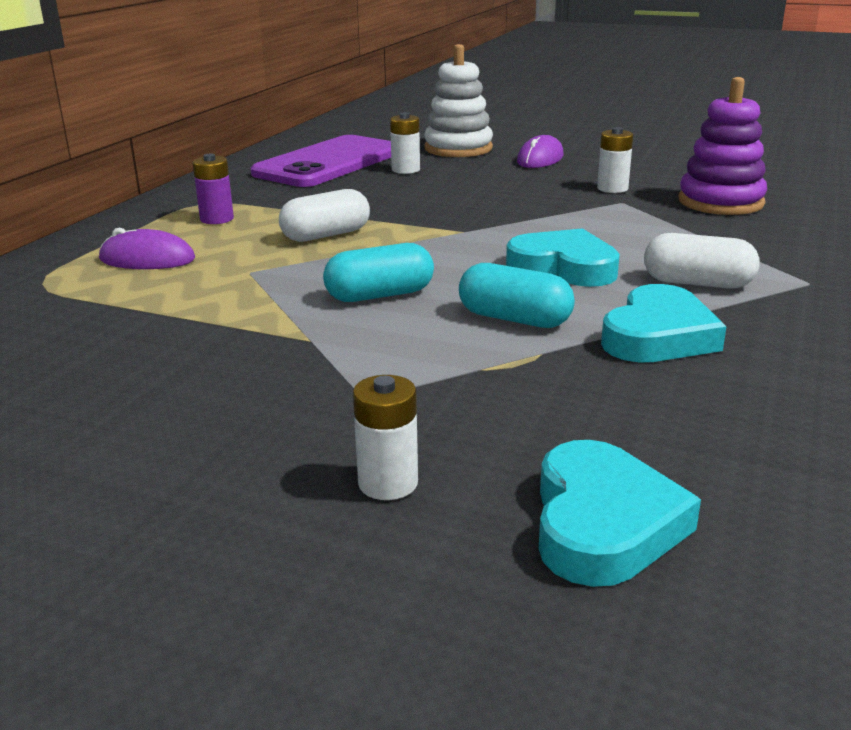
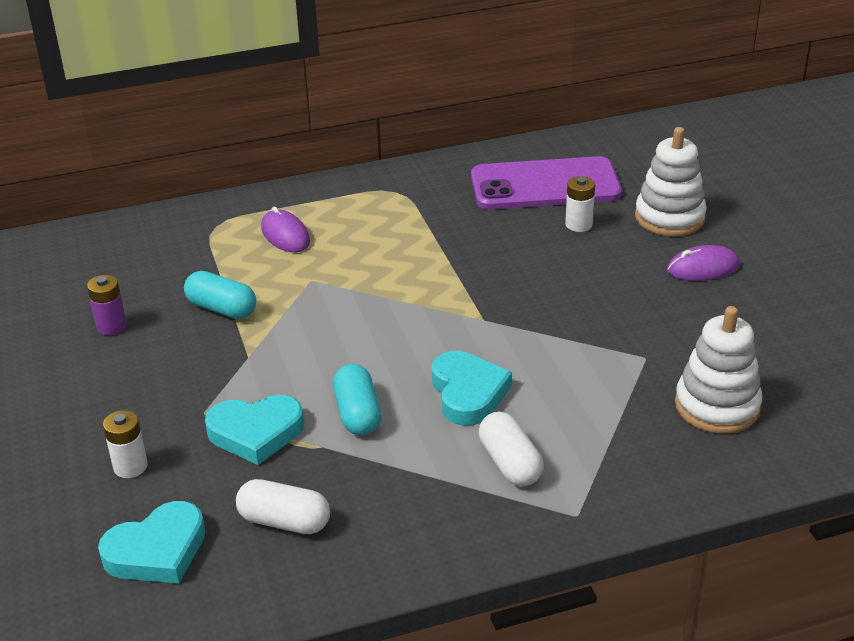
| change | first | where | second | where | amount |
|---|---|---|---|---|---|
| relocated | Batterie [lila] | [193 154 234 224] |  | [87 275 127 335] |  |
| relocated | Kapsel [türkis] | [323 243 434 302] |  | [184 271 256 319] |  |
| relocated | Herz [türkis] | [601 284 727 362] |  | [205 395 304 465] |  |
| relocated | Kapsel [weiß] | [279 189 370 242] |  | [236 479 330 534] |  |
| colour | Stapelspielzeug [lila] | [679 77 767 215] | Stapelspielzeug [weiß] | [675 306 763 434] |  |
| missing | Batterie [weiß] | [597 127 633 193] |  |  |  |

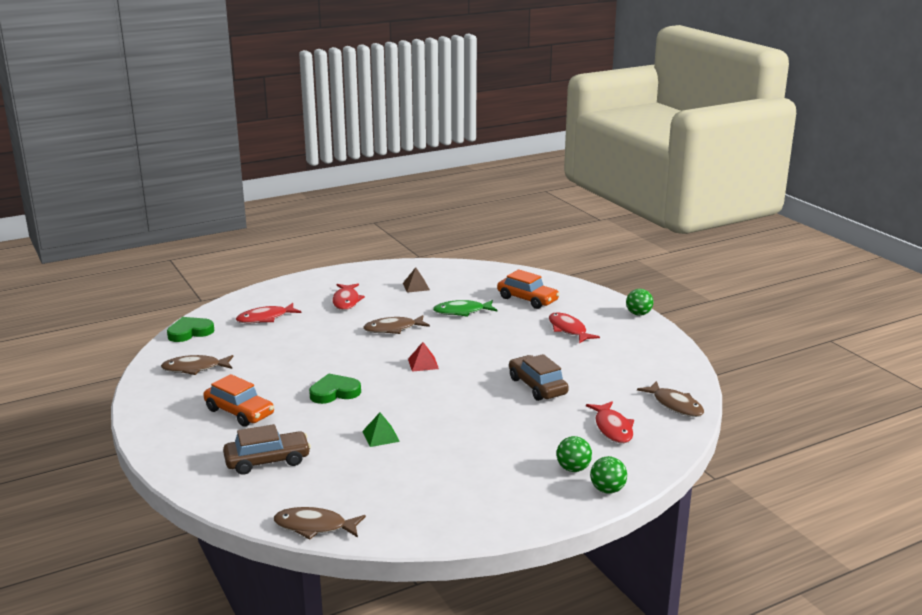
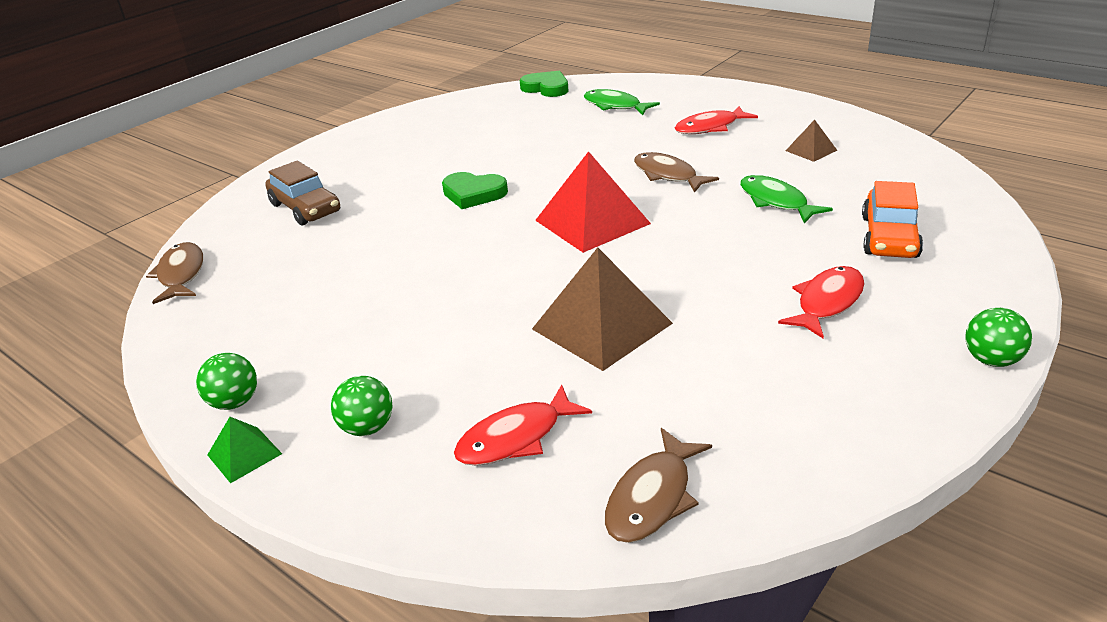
| change | first | where | second | where | amount |
|---|---|---|---|---|---|
| relocated | Ball [grün] | [590 456 627 494] |  | [196 353 257 410] |  |
| relocated | Pyramide [grün] | [362 413 400 447] |  | [207 417 282 483] |  |
| spun | Herz [grün] | [309 374 361 404] |  | [442 172 508 209] | 150 degrees clockwise |
| exchanged | Auto [braun] | [509 354 569 401] | Pyramide [braun] | [532 247 673 371] |  |
| size | Pyramide [rot] | [408 342 439 372] |  | [535 151 651 253] | x2.09 |
| colour | Fisch [rot] | [236 303 302 323] | Fisch [grün] | [584 89 660 115] |  |
| missing | Fisch [braun] | [161 355 233 375] |  |  |  |
| missing | Auto [orange] | [203 374 274 427] |  |  |  |

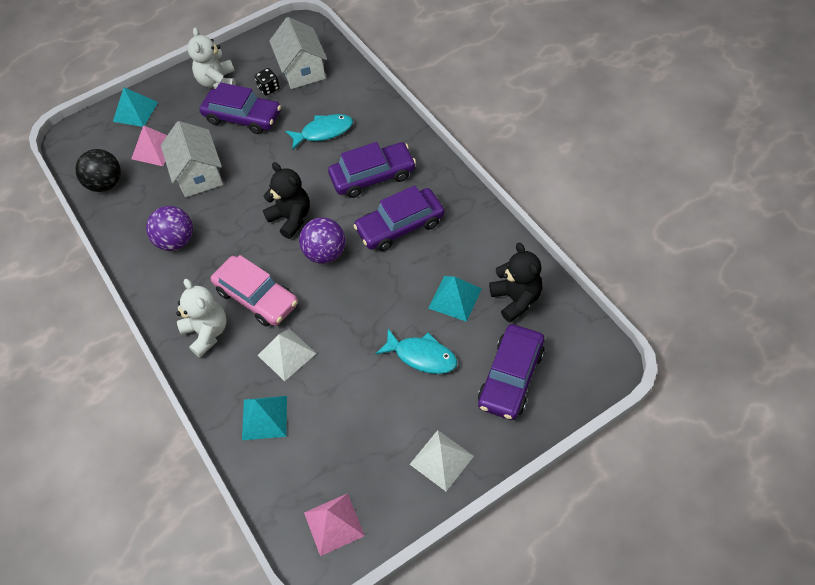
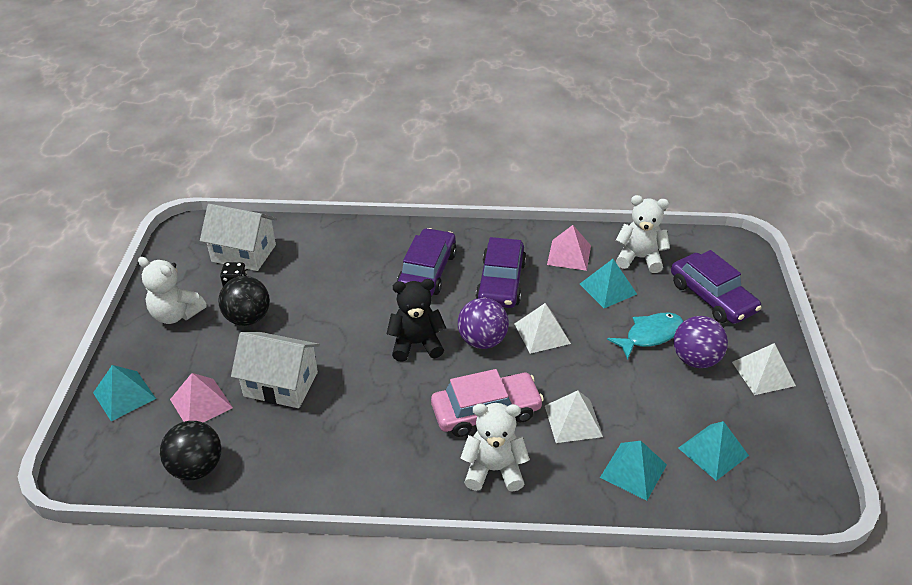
| change | first | where | second | where | amount |
|---|---|---|---|---|---|
| exchanged | Auto [lila] | [200 82 281 134] | Ball [schwarz] | [218 276 270 326] |  |
| appeared |  |  | Pyramide [weiß] | [515 303 571 354] |  |
| relocated | Pyramide [rosa] | [304 493 365 556] |  | [547 225 591 271] |  |
| colour | Teddybär [schwarz] | [489 242 542 323] | Teddybär [weiß] | [616 195 670 273] |  |
| relocated | Ball [lila] | [146 206 193 251] |  | [673 316 728 368] |  |
| appeared |  |  | Pyramide [türkis] | [678 421 749 481] |  |
| missing | Fisch [türkis] | [285 114 353 150] |  |  |  |

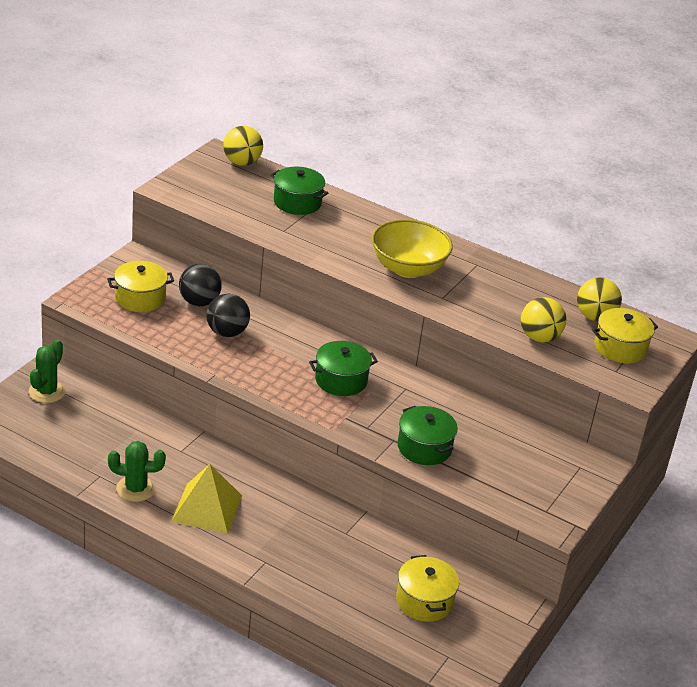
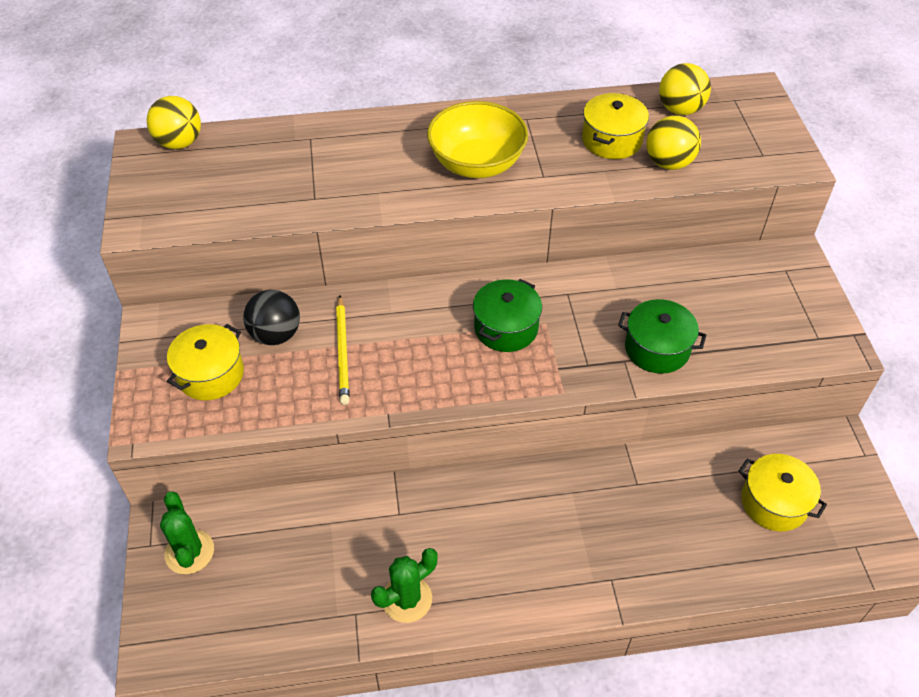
| change | first | where | second | where | amount |
|---|---|---|---|---|---|
| exchanged | Ball [schwarz] | [206 294 250 337] | Bleistift [gelb] | [336 295 350 405] |  |
| relocated | Kochtopf [gelb] | [592 308 658 363] |  | [582 93 649 159] |  |
| missing | Pyramide [gelb] | [171 464 242 534] |  |  |  |
| missing | Kochtopf [grün] | [271 167 328 215] |  |  |  |

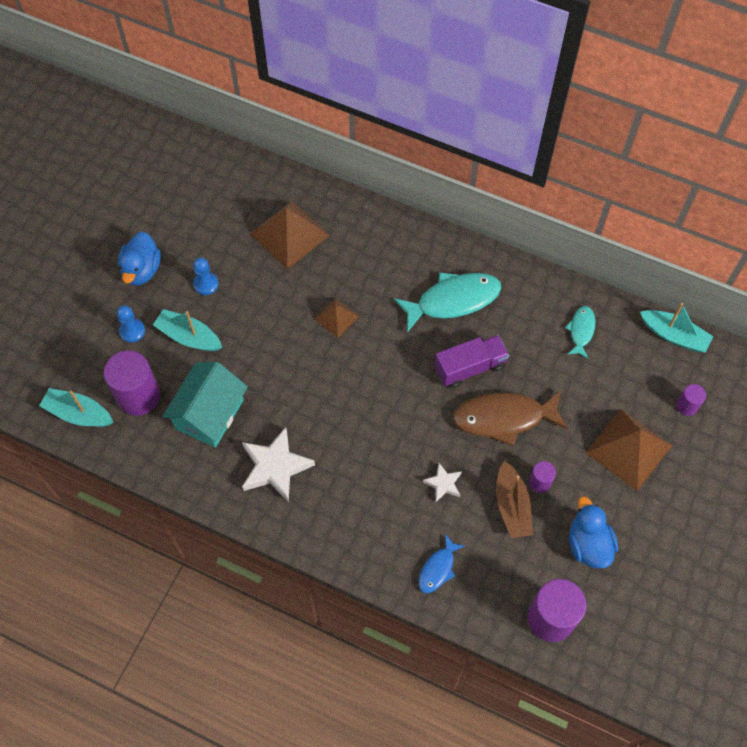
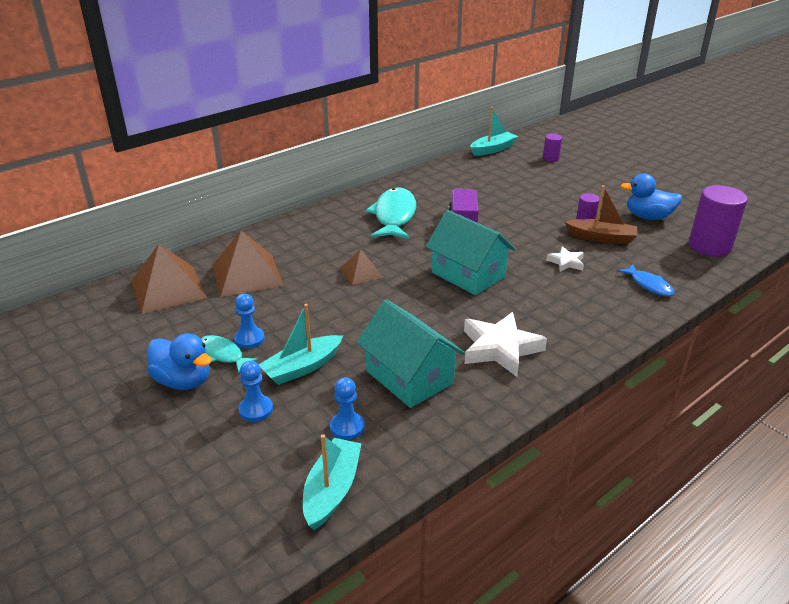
| change | first | where | second | where | amount |
|---|---|---|---|---|---|
| relocated | Pyramide [braun] | [586 409 672 491] |  | [131 244 207 314] |  |
| relocated | Fisch [türkis] | [565 306 595 359] |  | [201 335 258 373] |  |
| spun | Boot [türkis] | [39 388 114 427] |  | [303 434 362 530] | 150 degrees clockwise |
| exchanged | Vollzylinder [lila] | [104 351 160 416] | Bauer [blau] | [330 377 364 440] |  |
| appeared |  |  | Haus [türkis] | [426 210 515 295] |  |
| missing | Fisch [braun] | [452 390 568 446] |  |  |  |

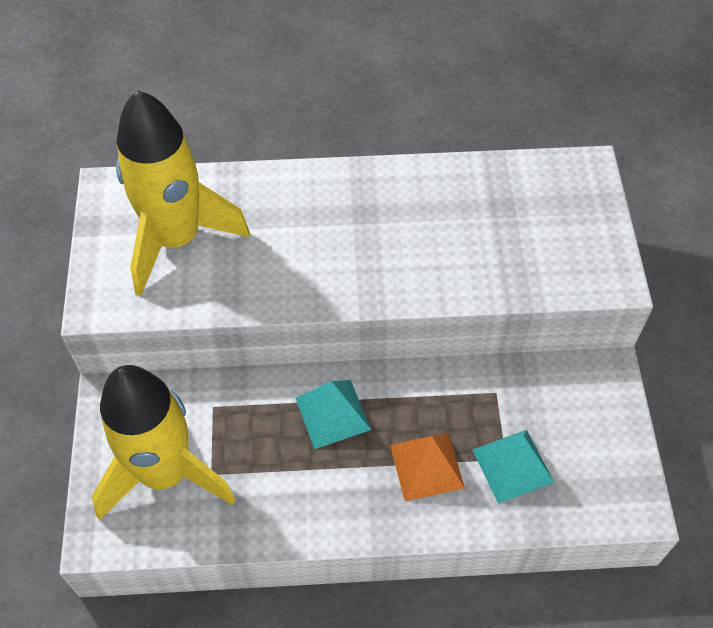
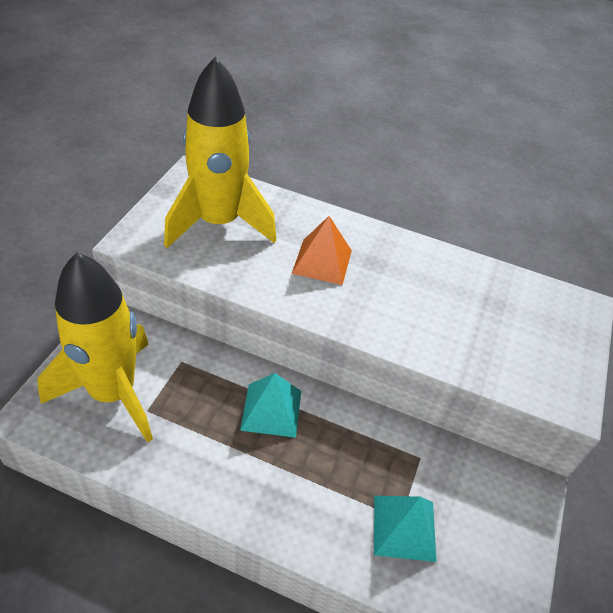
| change | first | where | second | where | amount |
|---|---|---|---|---|---|
| relocated | Pyramide [orange] | [390 433 465 501] |  | [292 216 352 285] |  |

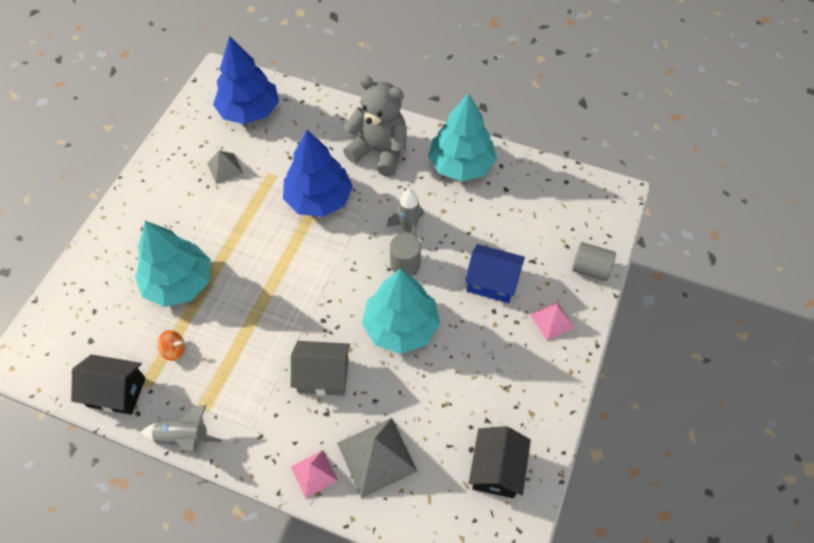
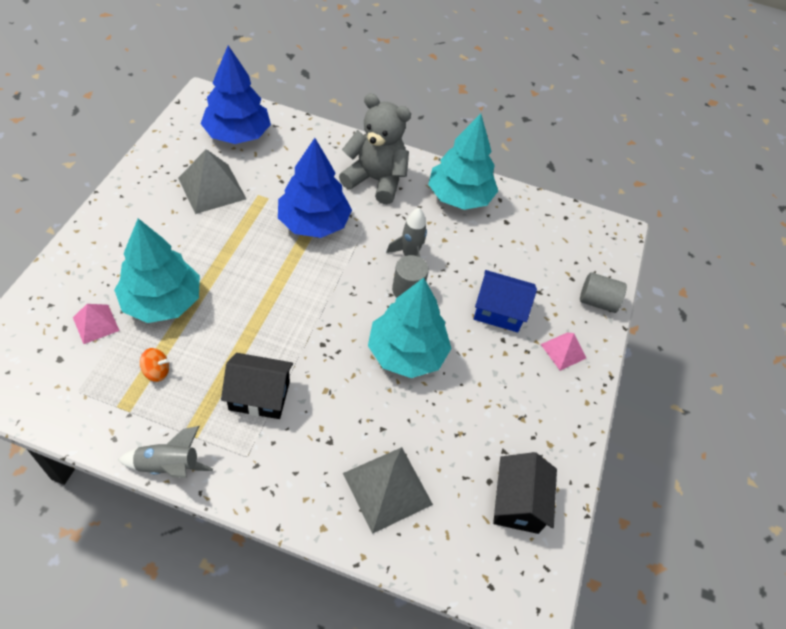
| change | first | where | second | where | amount |
|---|---|---|---|---|---|
| relocated | Pyramide [rosa] | [291 450 338 498] |  | [73 304 120 344] |  |
| size | Pyramide [grau] | [207 150 243 184] |  | [178 149 246 214] | x1.72 |
| relocated | Haus [schwarz] | [71 354 146 415] |  | [221 353 293 419] |  |
| missing | Haus [grau] | [291 341 350 396] |  |  |  |

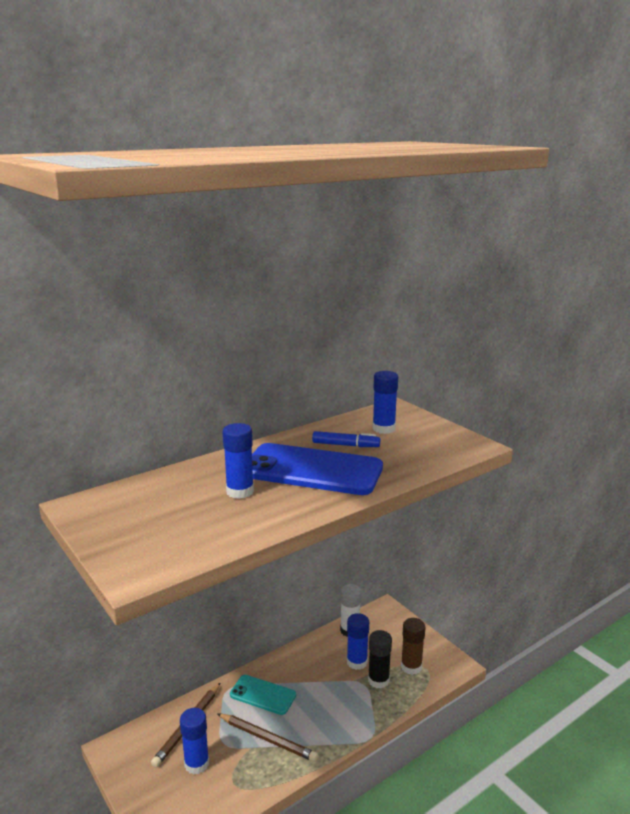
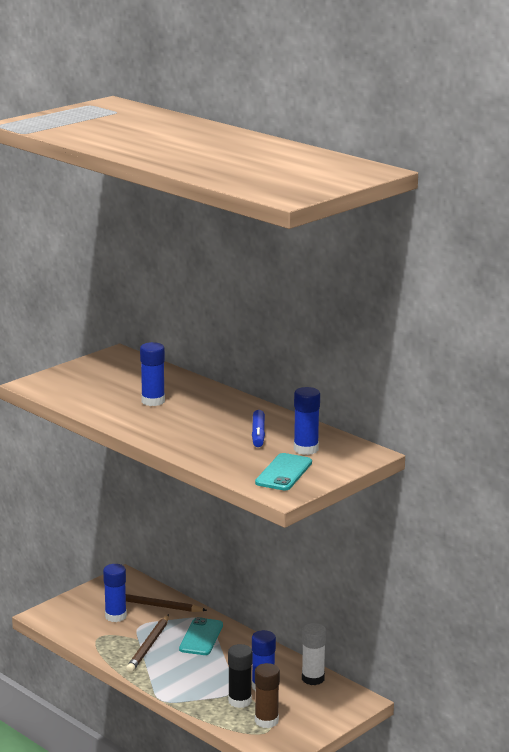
| change | first | where | second | where | amount |
|---|---|---|---|---|---|
| appeared |  |  | Handy [türkis] | [255 453 312 490] |  |
| missing | Handy [blau] | [252 443 383 495] |  |  |  |

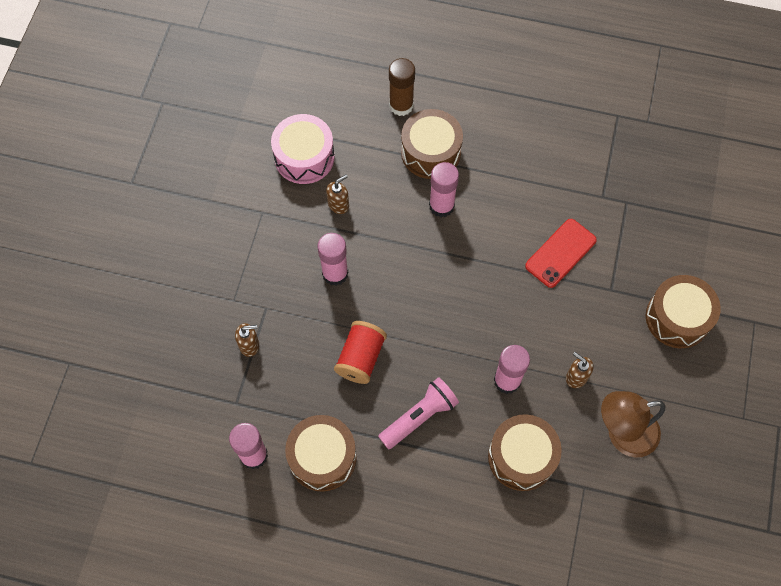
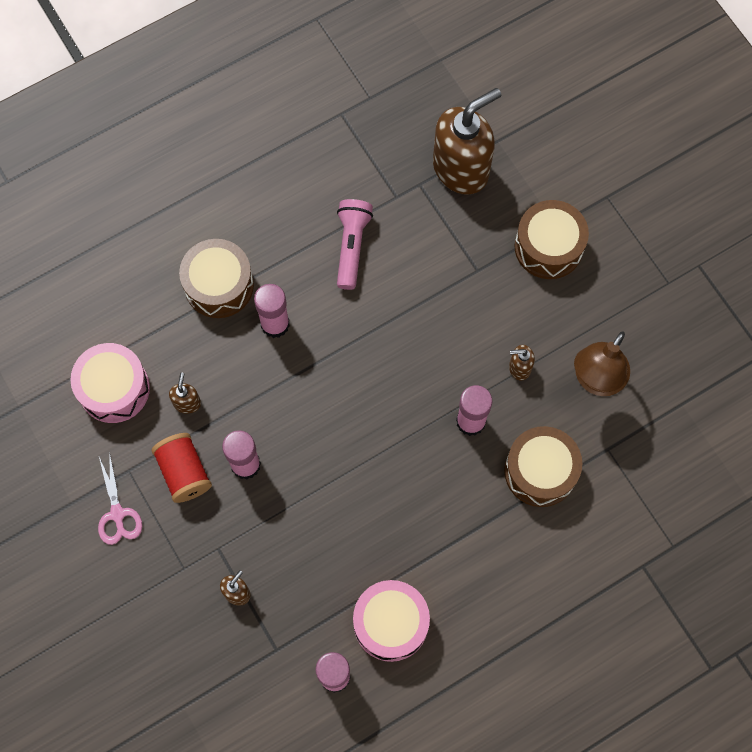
| change | first | where | second | where | amount |
|---|---|---|---|---|---|
| appeared |  |  | Schere [rosa] | [98 452 142 545] |  |
| relocated | Garnrolle [rot] | [334 321 387 384] |  | [152 433 212 503] |  |
| relocated | Taschenlampe [rosa] | [378 377 459 449] |  | [337 199 373 290] |  |
| colour | Trommel [braun] | [285 415 357 492] | Trommel [rosa] | [353 580 430 662] |  |
| appeared |  |  | Seifenspender [braun] | [433 88 501 195] |  |
| missing | Klebestift [braun] | [389 58 415 116] |  |  |  |
| missing | Handy [rot] | [525 219 597 288] |  |  |  |

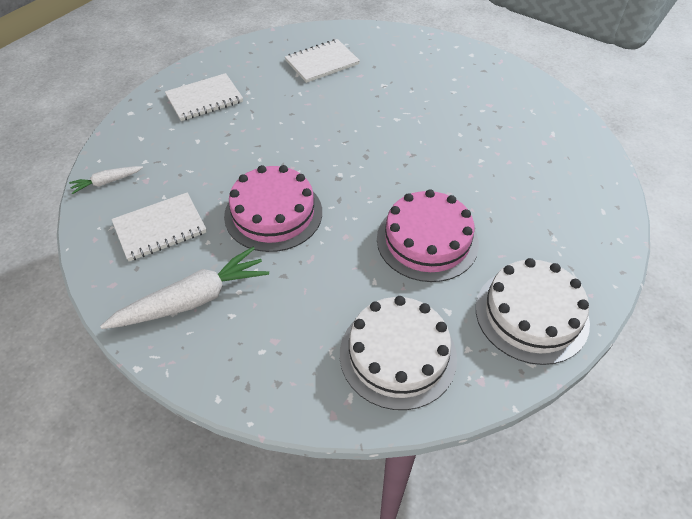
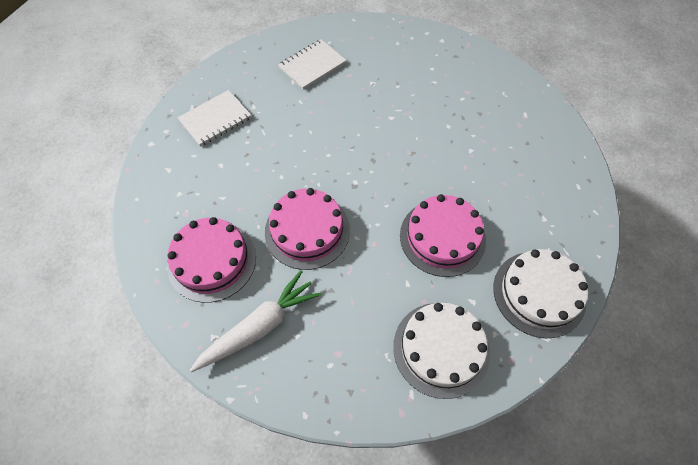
| change | first | where | second | where | amount |
|---|---|---|---|---|---|
| exchanged | Notizbuch [weiß] | [111 192 207 261] | Kuchen [rosa] | [167 217 256 303] |  |
| missing | Karotte [weiß] | [69 166 143 194] |  |  |  |

